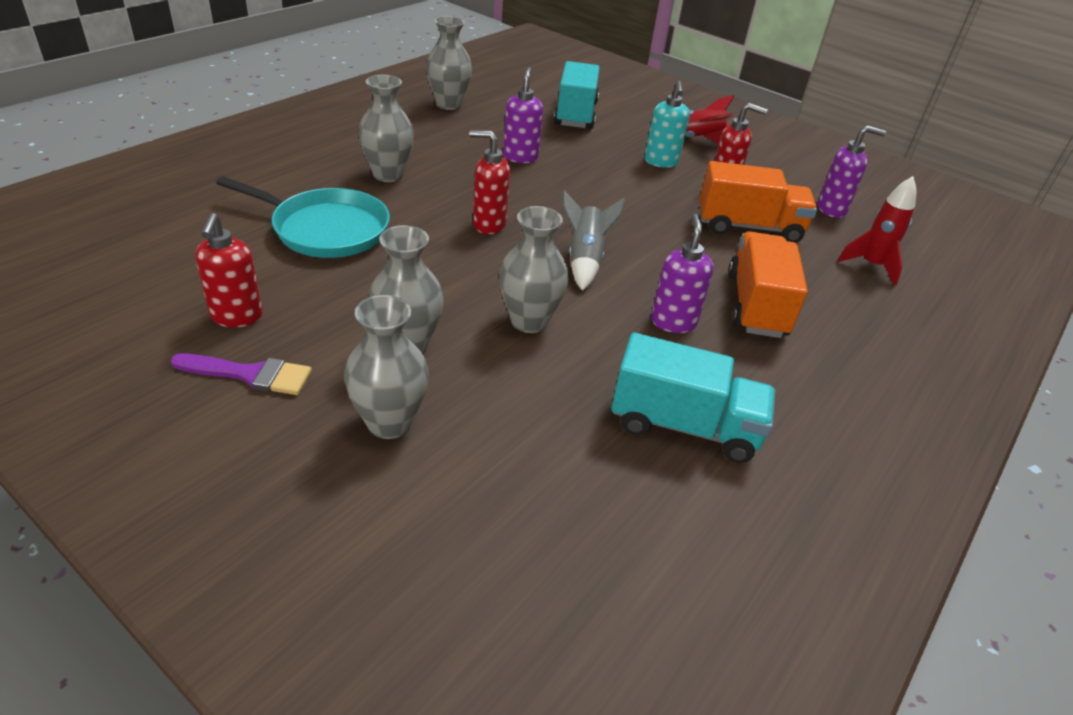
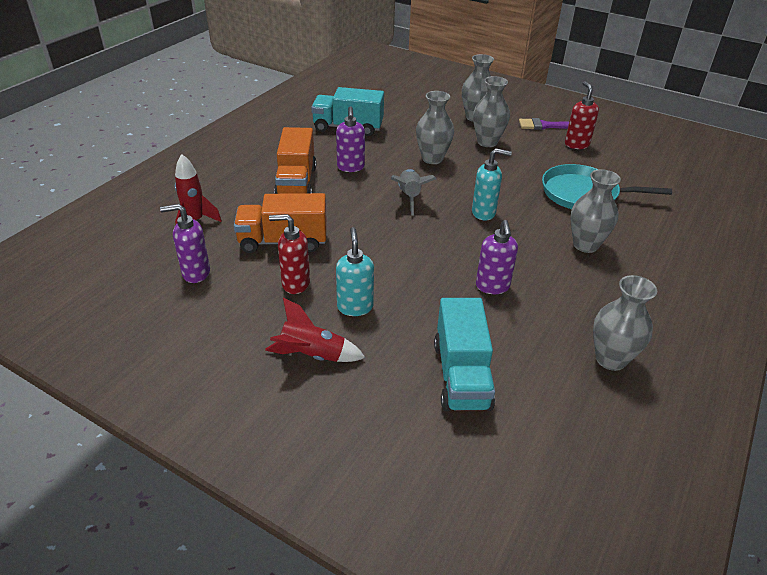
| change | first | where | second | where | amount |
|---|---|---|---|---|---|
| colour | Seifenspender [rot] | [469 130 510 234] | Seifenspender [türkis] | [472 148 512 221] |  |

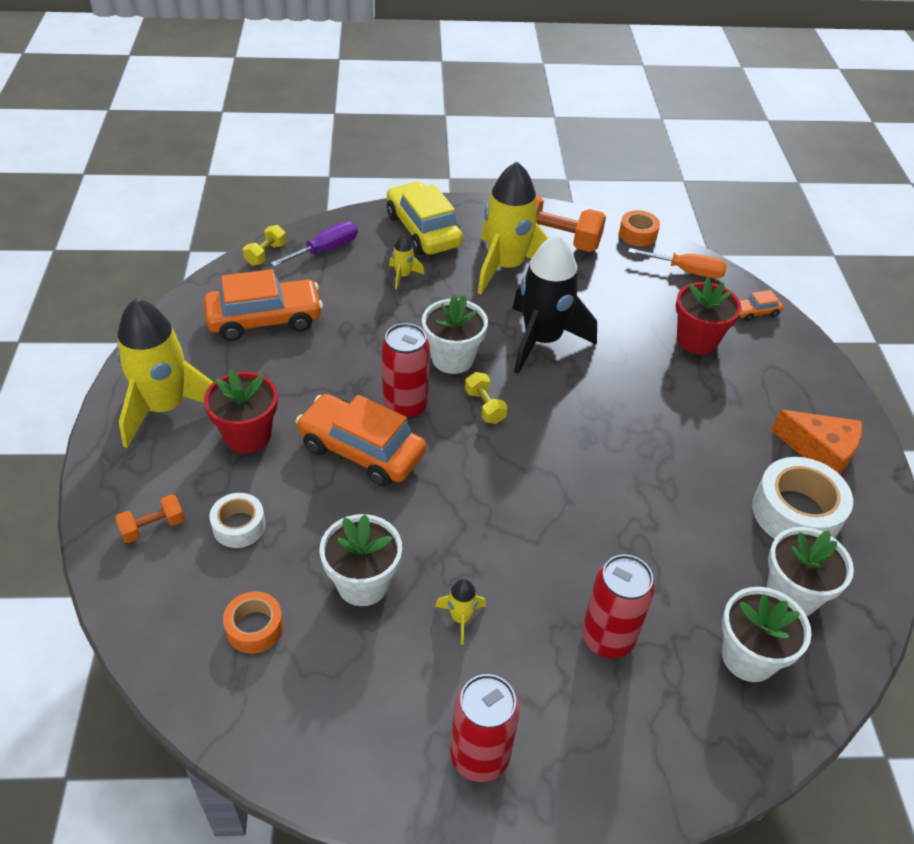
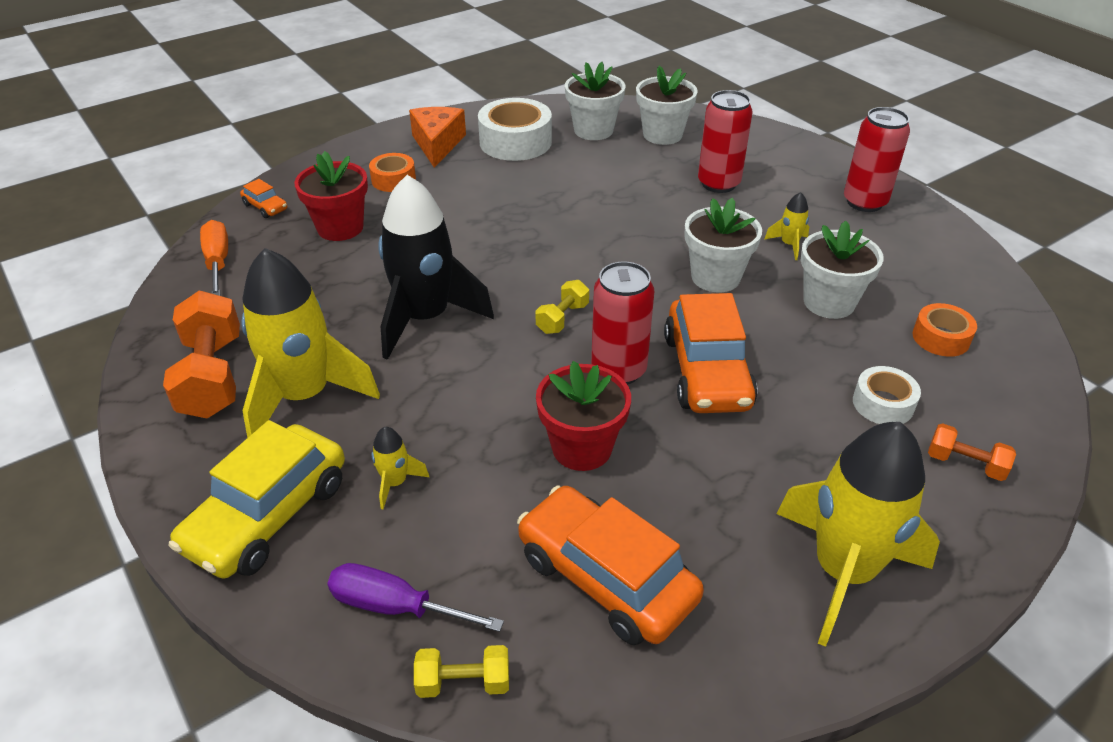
| change | first | where | second | where | amount |
|---|---|---|---|---|---|
| relocated | Klebeband [orange] | [619 210 660 246] |  | [369 153 416 192] |  |
| relocated | Blumentopf [rot] | [204 369 278 453] |  | [536 361 631 471] |  |
| relocated | Blumentopf [weiß] | [422 295 488 374] |  | [685 198 762 292] |  |

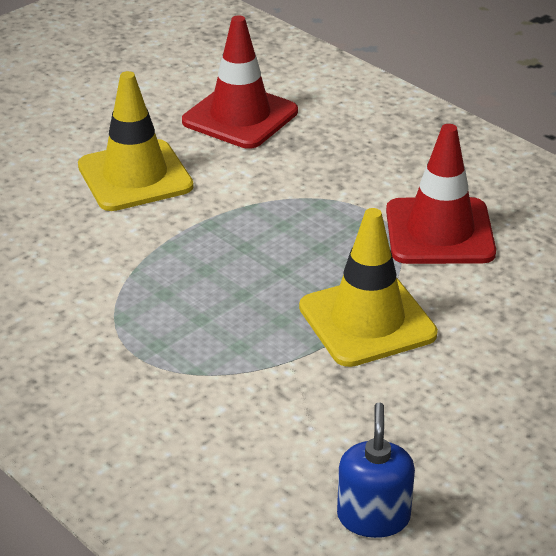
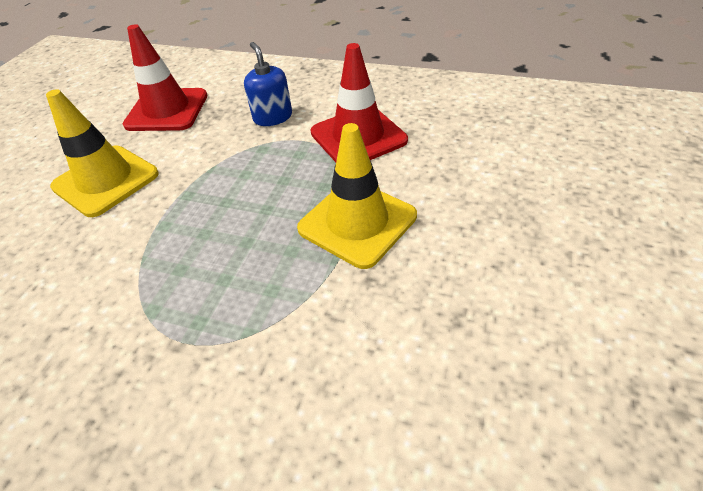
| change | first | where | second | where | amount |
|---|---|---|---|---|---|
| relocated | Seifenspender [blau] | [337 402 415 538] |  | [244 42 292 126] |  |

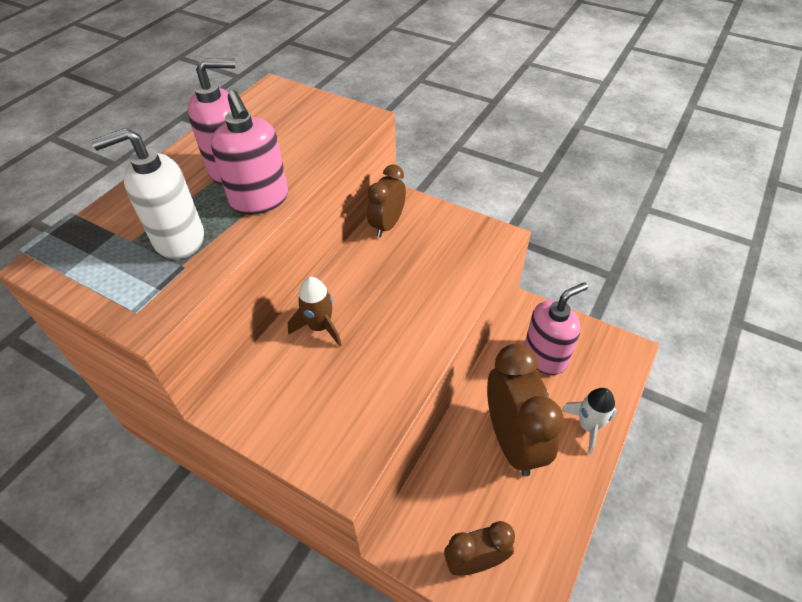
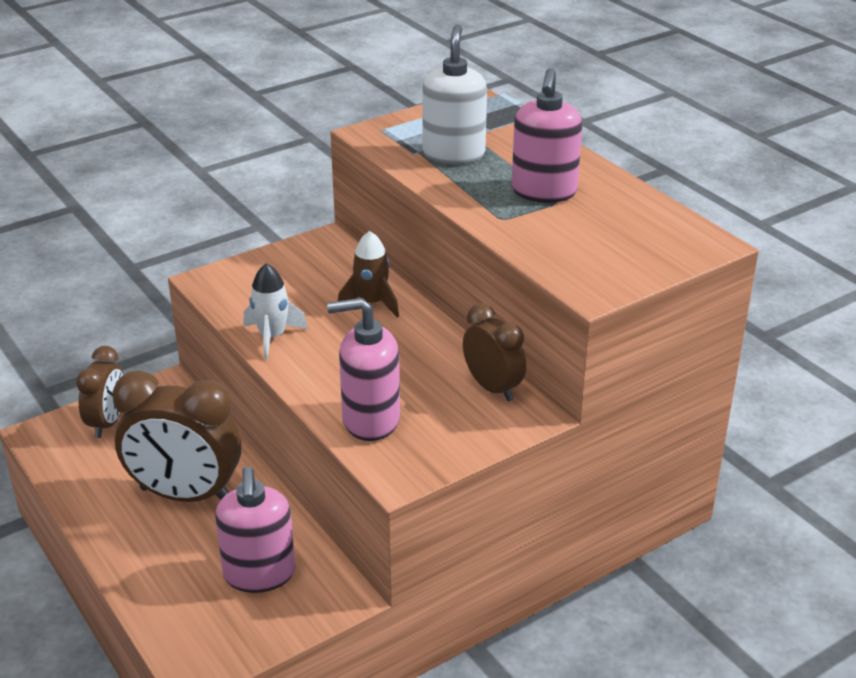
| change | first | where | second | where | amount |
|---|---|---|---|---|---|
| relocated | Rakete [weiß] | [561 388 617 455] |  | [243 263 308 360] |  |
| relocated | Seifenspender [rosa] | [211 90 288 215] |  | [327 298 400 441] |  |

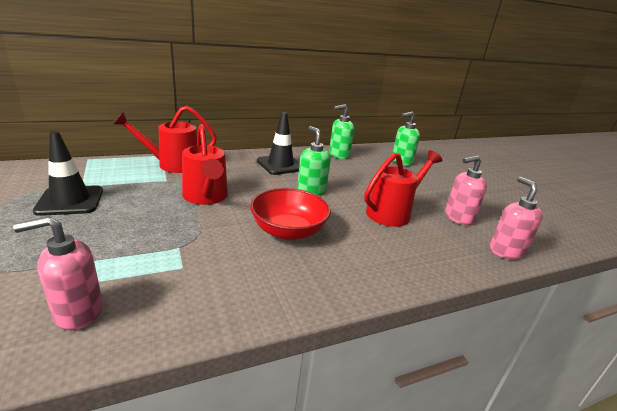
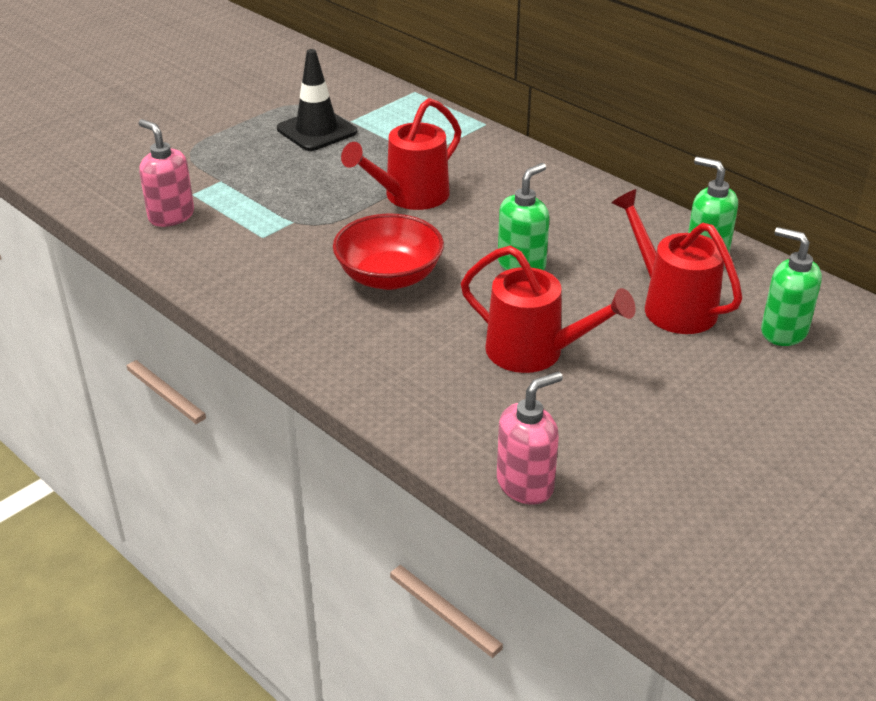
| change | first | where | second | where | amount |
|---|---|---|---|---|---|
| relocated | Gießkanne [rot] | [113 106 217 173] |  | [611 189 742 334] |  |
| missing | Leitkegel [schwarz] | [257 112 300 175] |  |  |  |
| missing | Seifenspender [rosa] | [445 155 487 225] |  |  |  |

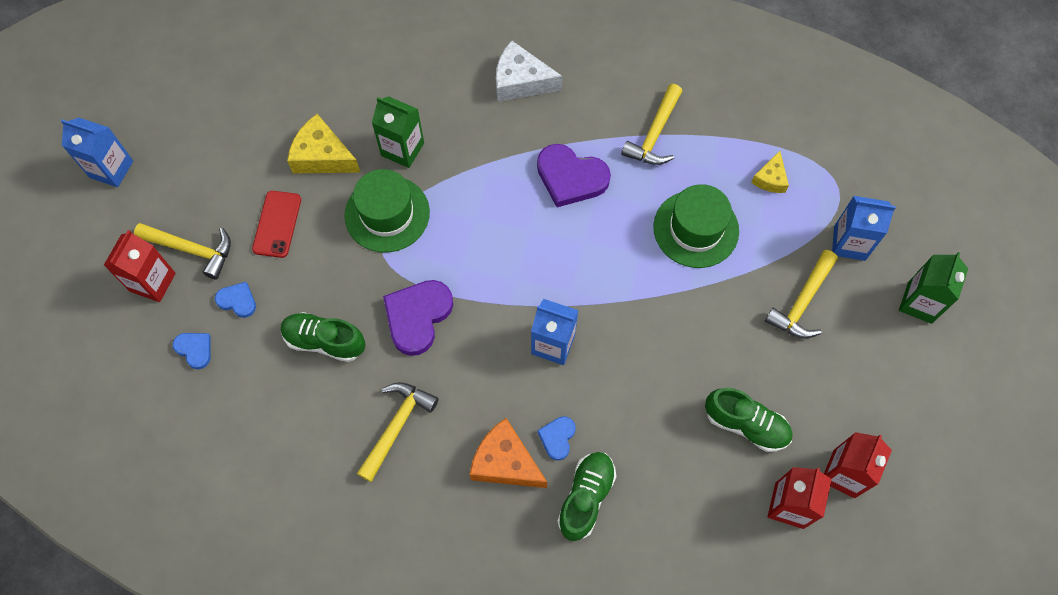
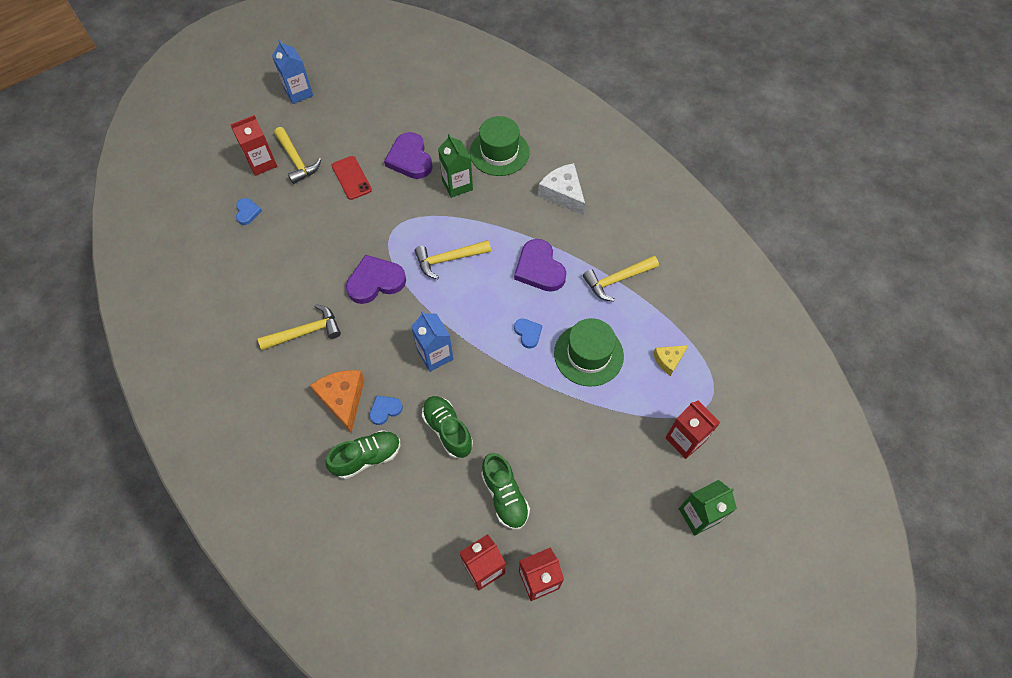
| change | first | where | second | where | amount |
|---|---|---|---|---|---|
| spun | Handy [rot] | [252 191 301 258] |  | [331 156 372 200] | 75 degrees counterclockwise |
| exchanged | Käse [gelb] | [287 114 361 174] | Herz [lila] | [384 132 433 179] |  |
| relocated | Hammer [gelb] | [765 250 838 339] |  | [415 240 491 279] |  |
| relocated | Schuh [grün] | [281 312 366 362] |  | [422 396 473 458] |  |
| relocated | Hut [grün] | [344 169 430 252] |  | [470 116 530 176] |  |
| relocated | Herz [blau] | [215 282 256 318] |  | [514 319 542 349] |  |
| colour | Getränkekarton [blau] | [832 196 896 261] | Getränkekarton [rot] | [665 400 721 459] |  |

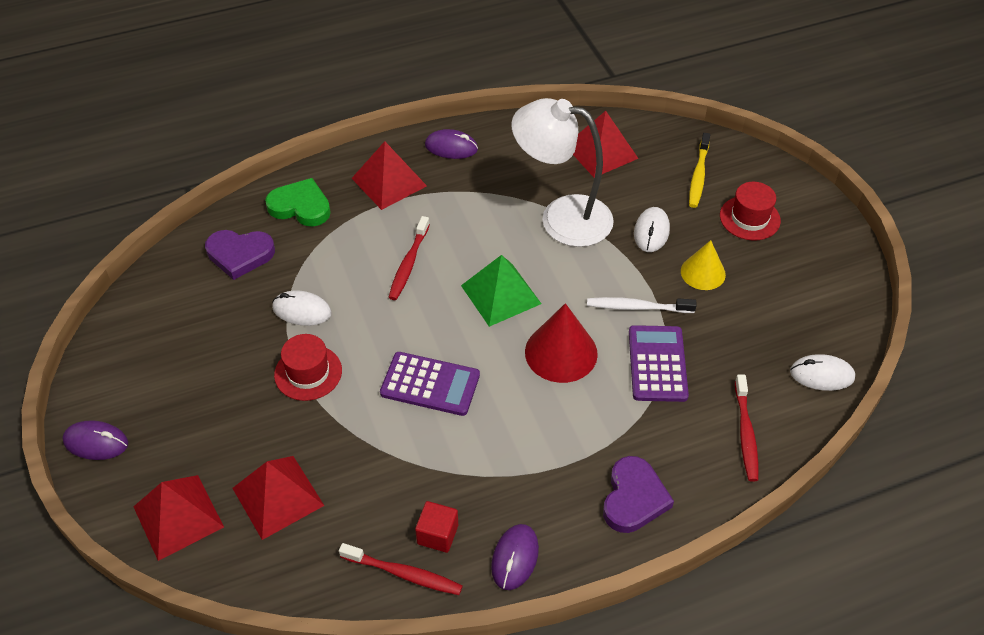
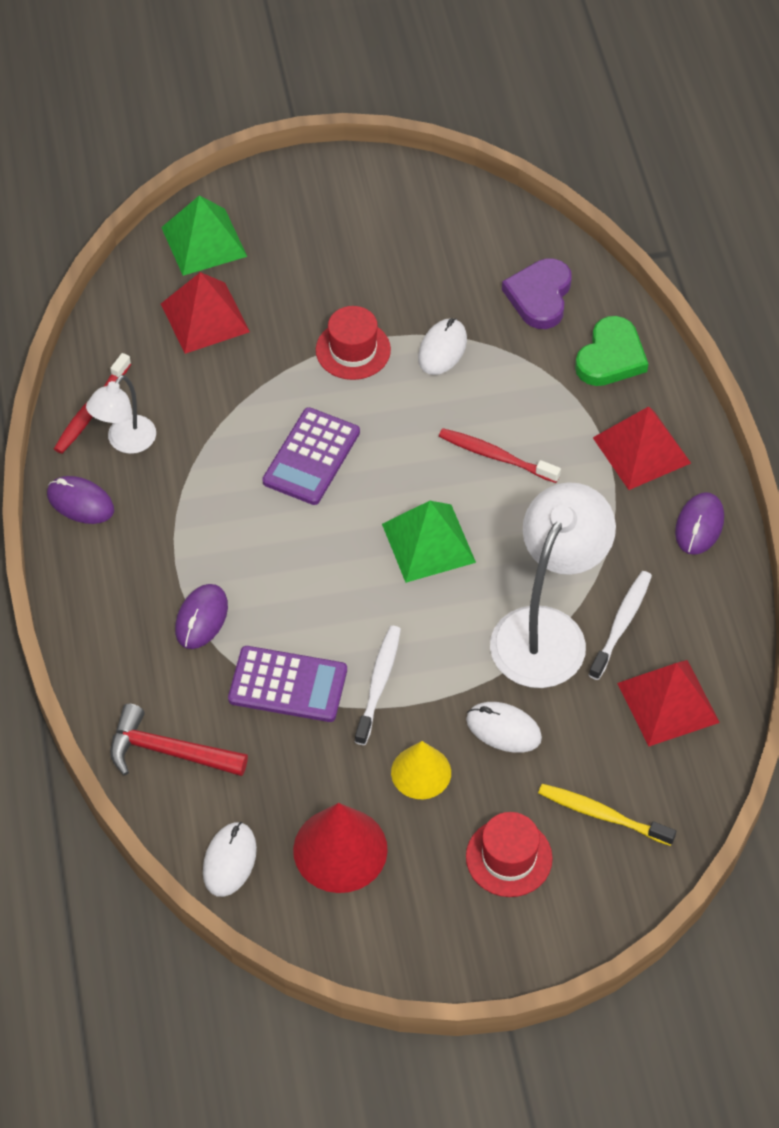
| change | first | where | second | where | amount |
|---|---|---|---|---|---|
| exchanged | Kubus [rot] | [415 501 458 553] | Lampe [weiß] | [86 375 156 454] |  |
| exchanged | Zahnbürste [rot] | [735 374 759 482] | Hammer [rot] | [110 704 248 776] |  |
| colour | Pyramide [rot] | [133 475 224 561] | Pyramide [grün] | [161 195 247 276] |  |
| relocated | Computermaus [lila] | [62 420 128 460] |  | [175 584 228 649] |  |
| relocated | Kegel [rot] | [525 303 598 383] |  | [293 803 388 893] |  |
| appeared |  |  | Zahnbürste [weiß] | [589 571 652 680] |  |
| missing | Herz [lila] | [603 456 674 533] |  |  |  |

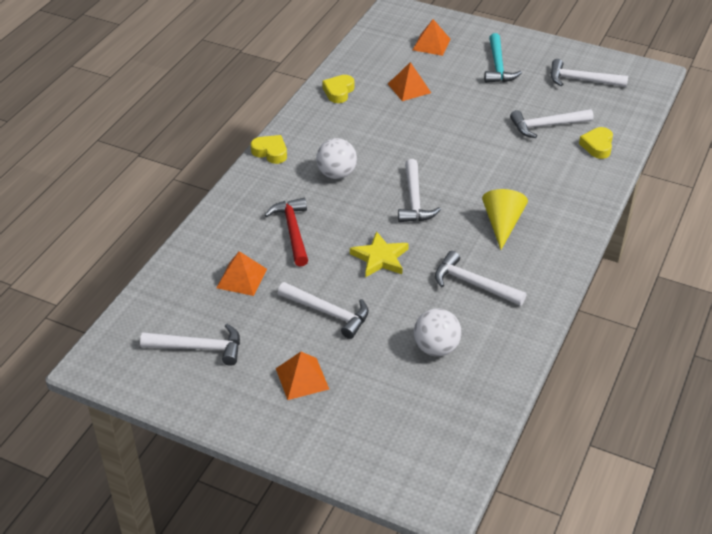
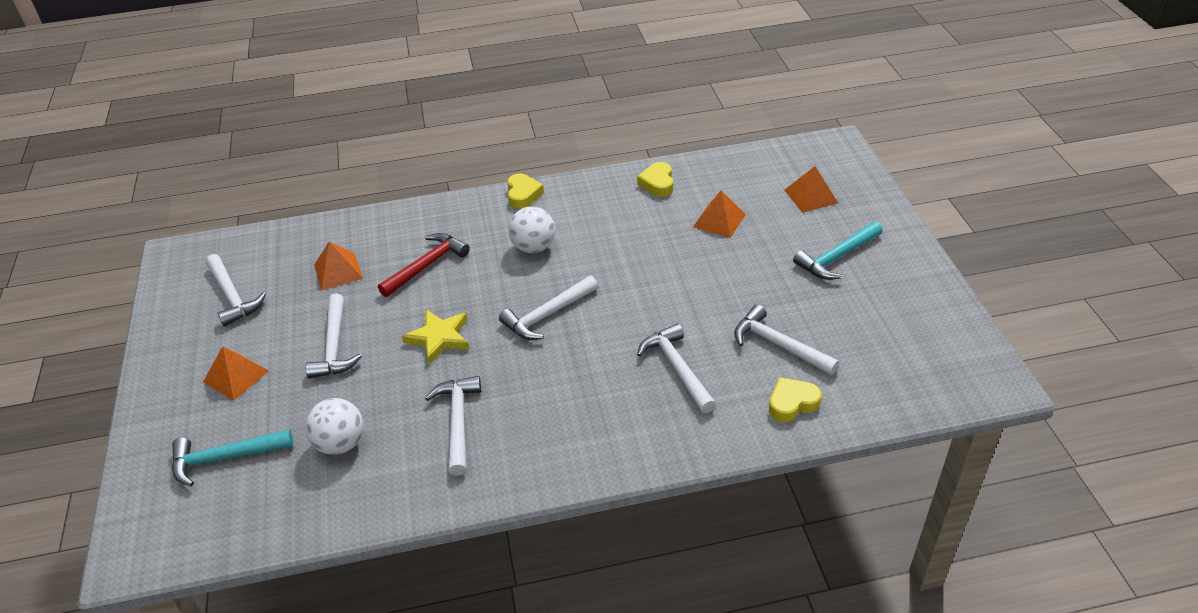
| change | first | where | second | where | amount |
|---|---|---|---|---|---|
| appeared |  |  | Hammer [türkis] | [172 429 293 486] |  |
| spun | Herz [gelb] | [322 75 354 103] |  | [637 162 673 197] | 75 degrees counterclockwise |
| relocated | Hammer [weiß] | [550 59 628 87] |  | [637 324 716 413] |  |
| missing | Kegel [gelb] | [482 189 528 250] |  |  |  |

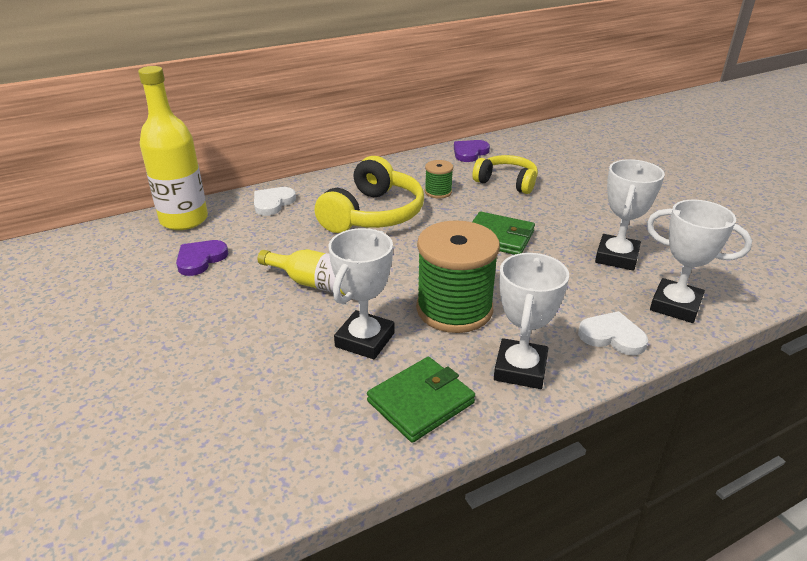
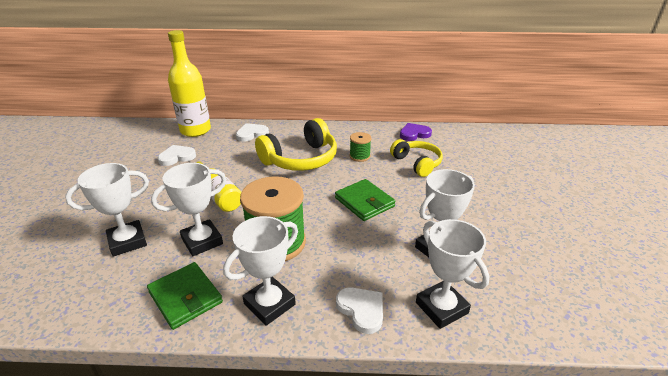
| change | first | where | second | where | amount |
|---|---|---|---|---|---|
| appeared |  |  | Pokal [weiß] | [65 163 149 257] |  |
| spun | Geldbörse [grün] | [367 357 475 443] |  | [147 262 223 330] | 60 degrees clockwise |
| colour | Herz [lila] | [176 240 228 276] | Herz [weiß] | [158 145 196 166] |  |

